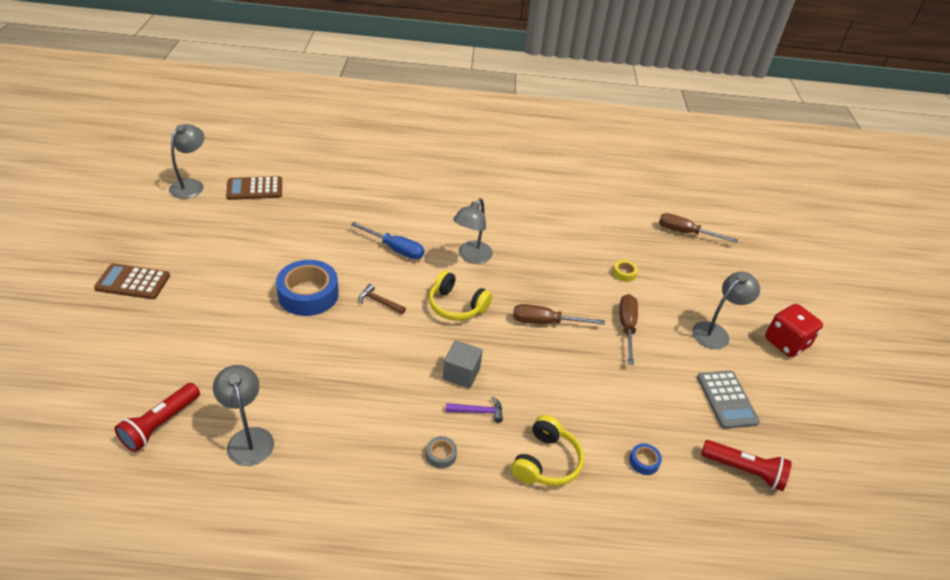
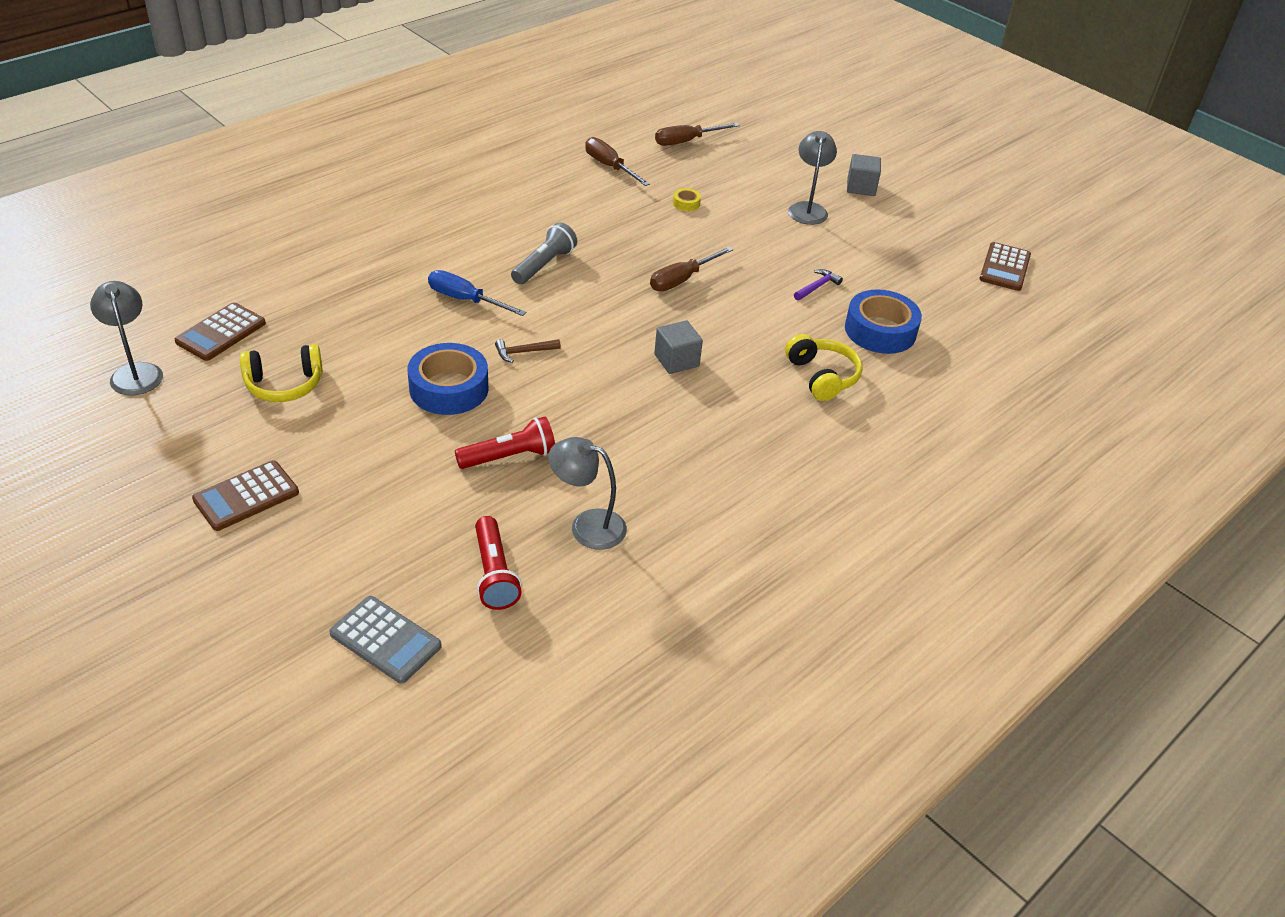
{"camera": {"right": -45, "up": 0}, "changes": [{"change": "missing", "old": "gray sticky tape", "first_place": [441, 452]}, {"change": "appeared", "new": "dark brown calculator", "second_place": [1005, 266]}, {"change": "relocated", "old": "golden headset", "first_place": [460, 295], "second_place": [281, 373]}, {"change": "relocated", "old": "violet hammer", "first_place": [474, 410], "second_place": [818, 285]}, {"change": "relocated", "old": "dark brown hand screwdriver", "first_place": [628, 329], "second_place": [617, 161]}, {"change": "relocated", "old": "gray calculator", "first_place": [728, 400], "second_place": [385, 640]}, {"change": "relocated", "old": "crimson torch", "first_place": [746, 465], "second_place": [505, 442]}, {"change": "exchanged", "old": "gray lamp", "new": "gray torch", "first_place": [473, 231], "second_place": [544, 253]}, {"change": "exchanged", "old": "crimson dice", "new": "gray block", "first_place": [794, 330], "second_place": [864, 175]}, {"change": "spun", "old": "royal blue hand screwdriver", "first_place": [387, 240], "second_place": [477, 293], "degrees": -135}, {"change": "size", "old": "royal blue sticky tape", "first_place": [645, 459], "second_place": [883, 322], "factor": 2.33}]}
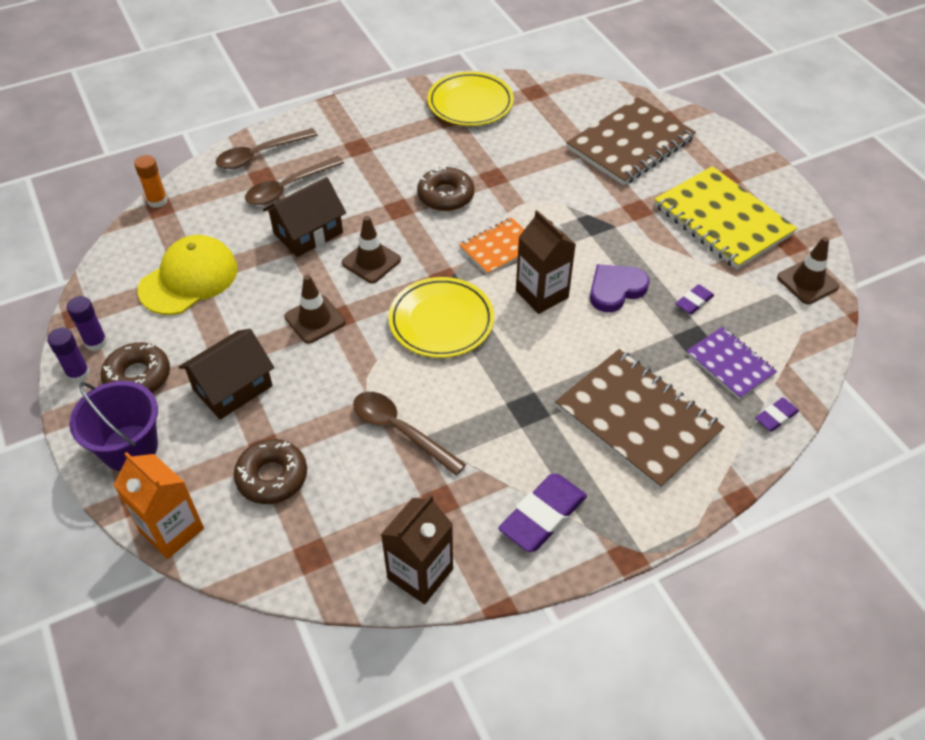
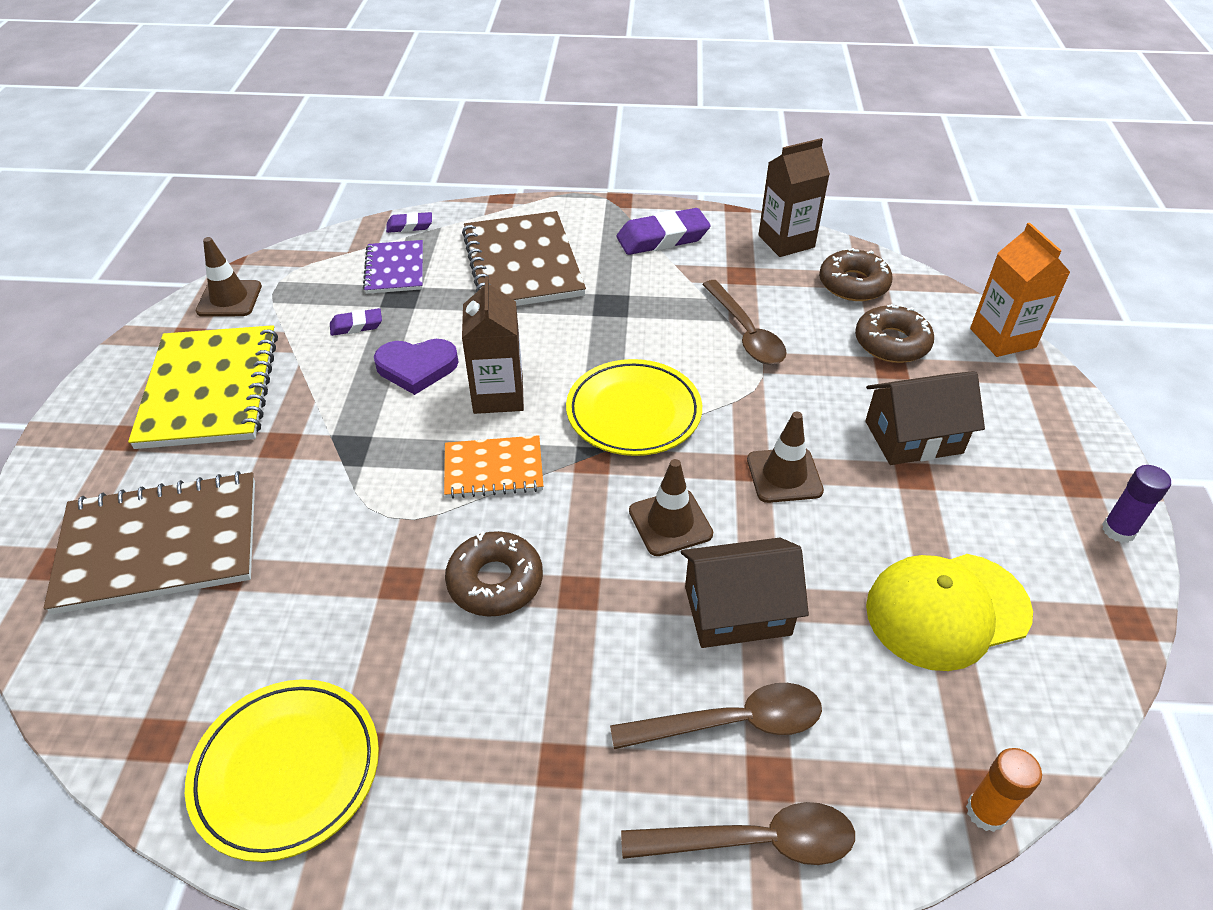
{"camera": {"right": -150, "up": -5}, "changes": [{"change": "missing", "old": "violet glue stick", "first_place": [87, 323]}, {"change": "missing", "old": "violet sand bucket", "first_place": [113, 426]}, {"change": "relocated", "old": "dark brown donut", "first_place": [135, 367], "second_place": [856, 274]}]}
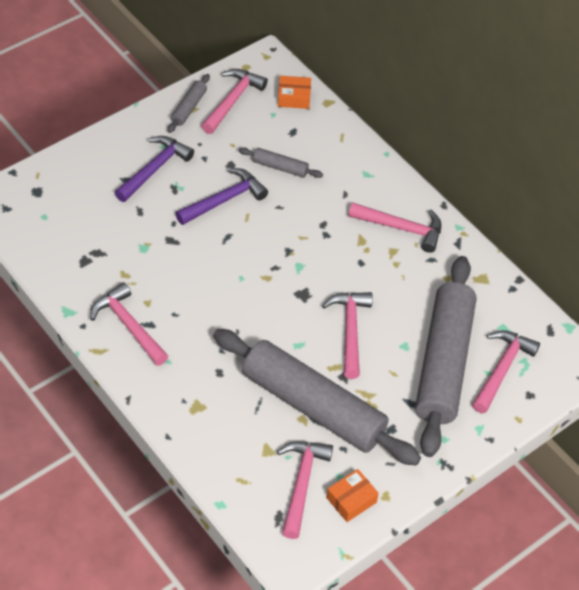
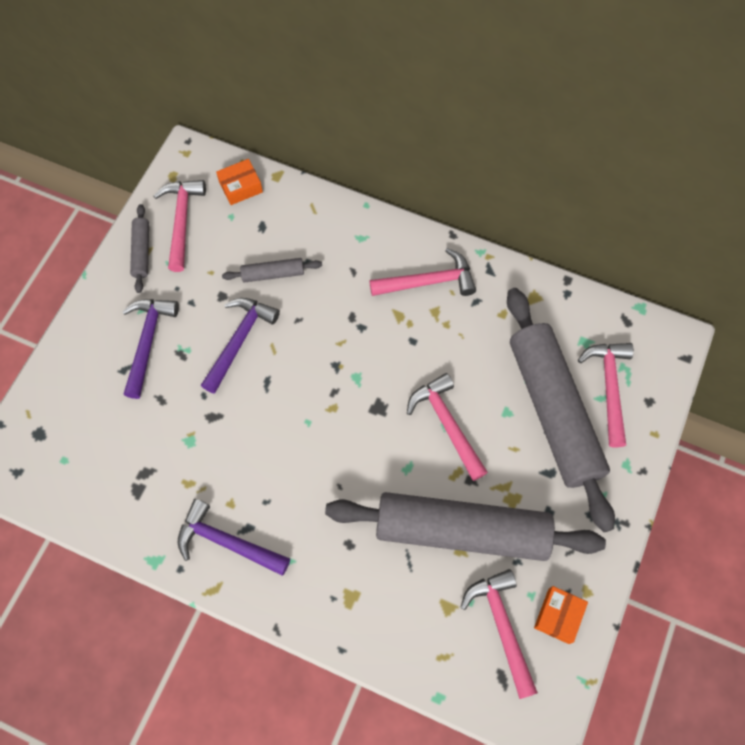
{"camera": {"right": -25, "up": 15}, "changes": [{"change": "colour", "old": "rose-pink hammer", "new": "violet hammer", "first_place": [129, 324], "second_place": [234, 537]}]}
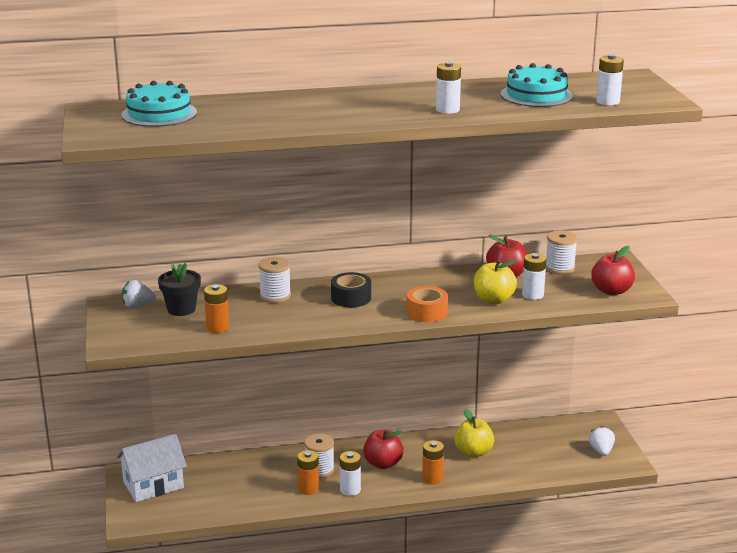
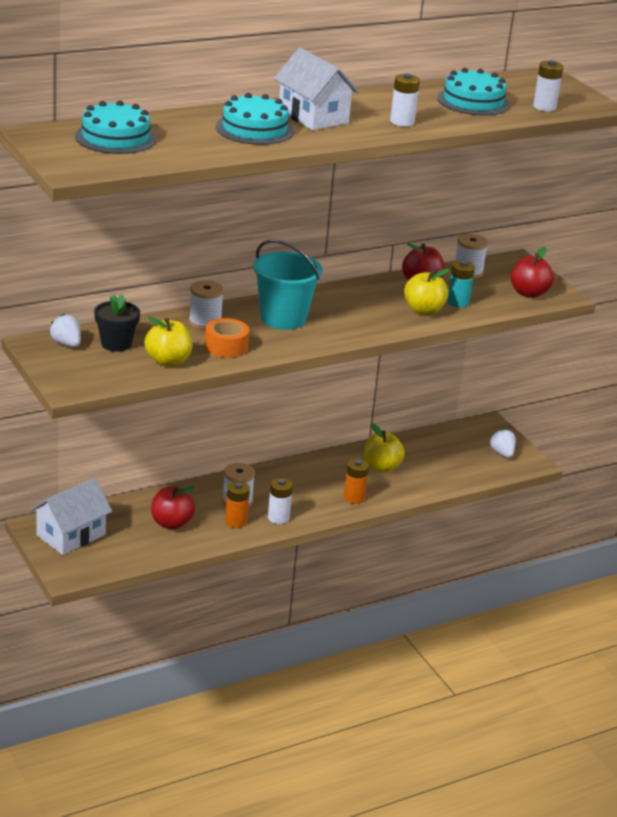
{"camera": {"right": -20, "up": 5}, "changes": [{"change": "appeared", "new": "turquoise layer cake", "second_place": [255, 119]}, {"change": "appeared", "new": "snow-white toy house", "second_place": [316, 88]}, {"change": "relocated", "old": "crimson apple", "first_place": [383, 449], "second_place": [173, 507]}, {"change": "relocated", "old": "orange-coloured sticky tape", "first_place": [427, 304], "second_place": [227, 338]}, {"change": "exchanged", "old": "orange-coloured AA battery", "new": "golden apple", "first_place": [216, 308], "second_place": [168, 342]}, {"change": "exchanged", "old": "jet-black sticky tape", "new": "turquoise sand bucket", "first_place": [351, 289], "second_place": [287, 284]}, {"change": "colour", "old": "snow-white AA battery", "new": "turquoise AA battery", "first_place": [534, 276], "second_place": [461, 284]}, {"change": "spun", "old": "snow-white berry", "first_place": [139, 294], "second_place": [65, 330], "degrees": 75}]}
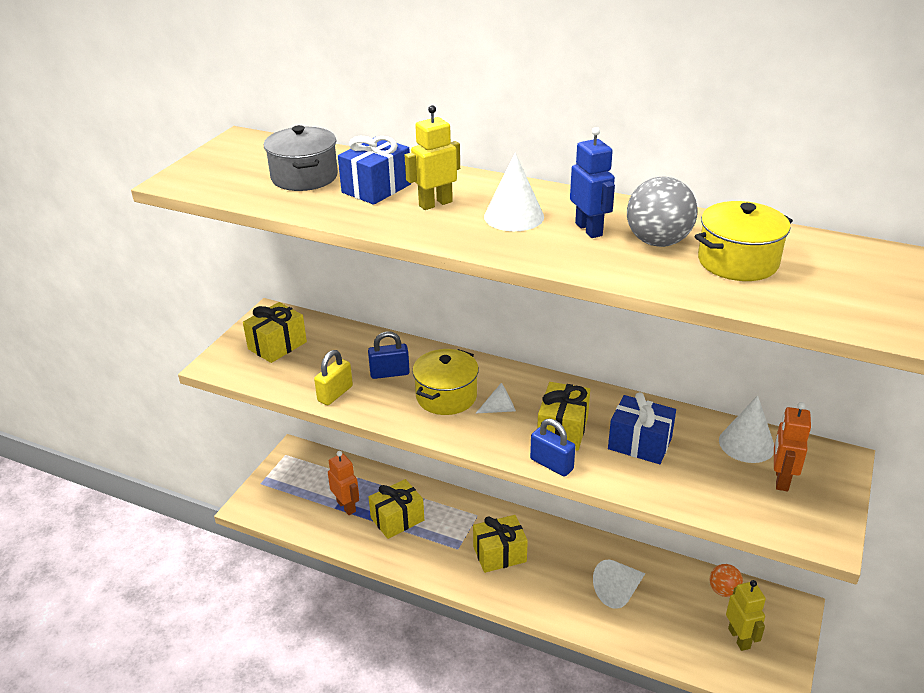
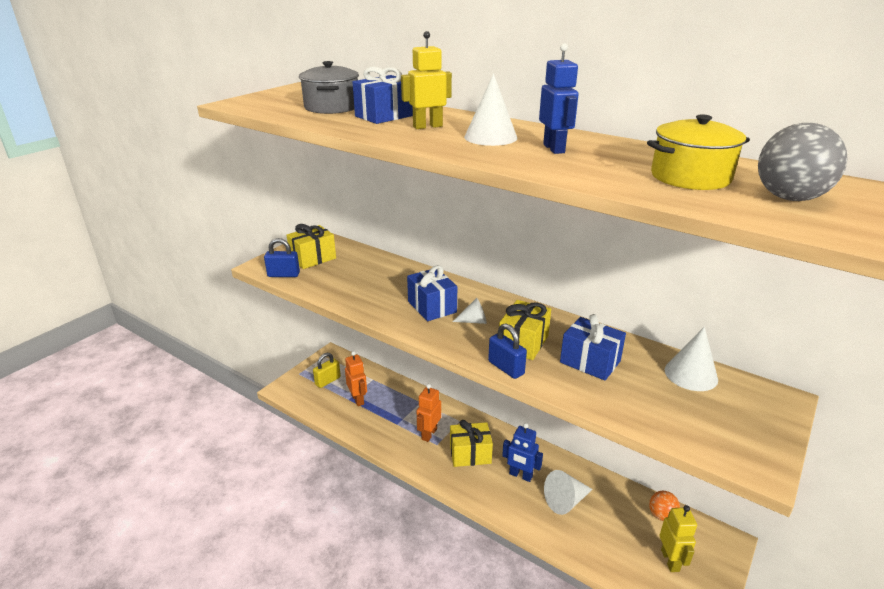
{"camera": {"right": 10, "up": -5}, "changes": [{"change": "missing", "old": "golden gift", "first_place": [396, 509]}, {"change": "appeared", "new": "royal blue robot figure", "second_place": [522, 452]}, {"change": "relocated", "old": "golden lock", "first_place": [333, 377], "second_place": [327, 370]}, {"change": "relocated", "old": "royal blue lock", "first_place": [389, 355], "second_place": [282, 257]}, {"change": "relocated", "old": "gray sphere", "first_place": [662, 212], "second_place": [802, 162]}, {"change": "relocated", "old": "orange-coloured robot figure", "first_place": [792, 446], "second_place": [429, 413]}, {"change": "exchanged", "old": "golden cooking pot", "new": "royal blue gift", "first_place": [445, 382], "second_place": [432, 293]}]}
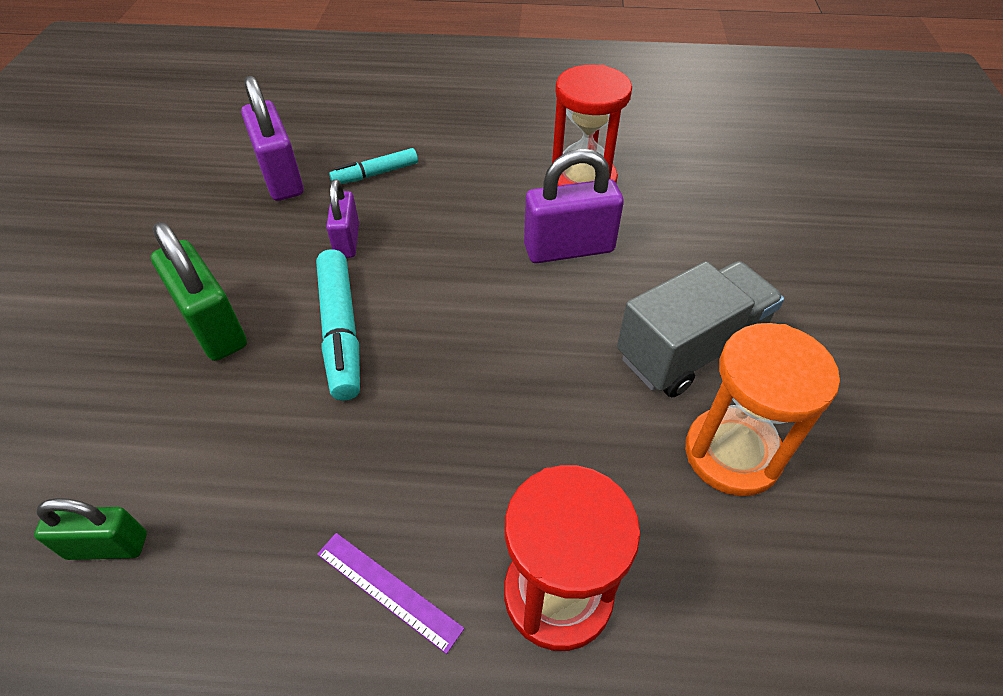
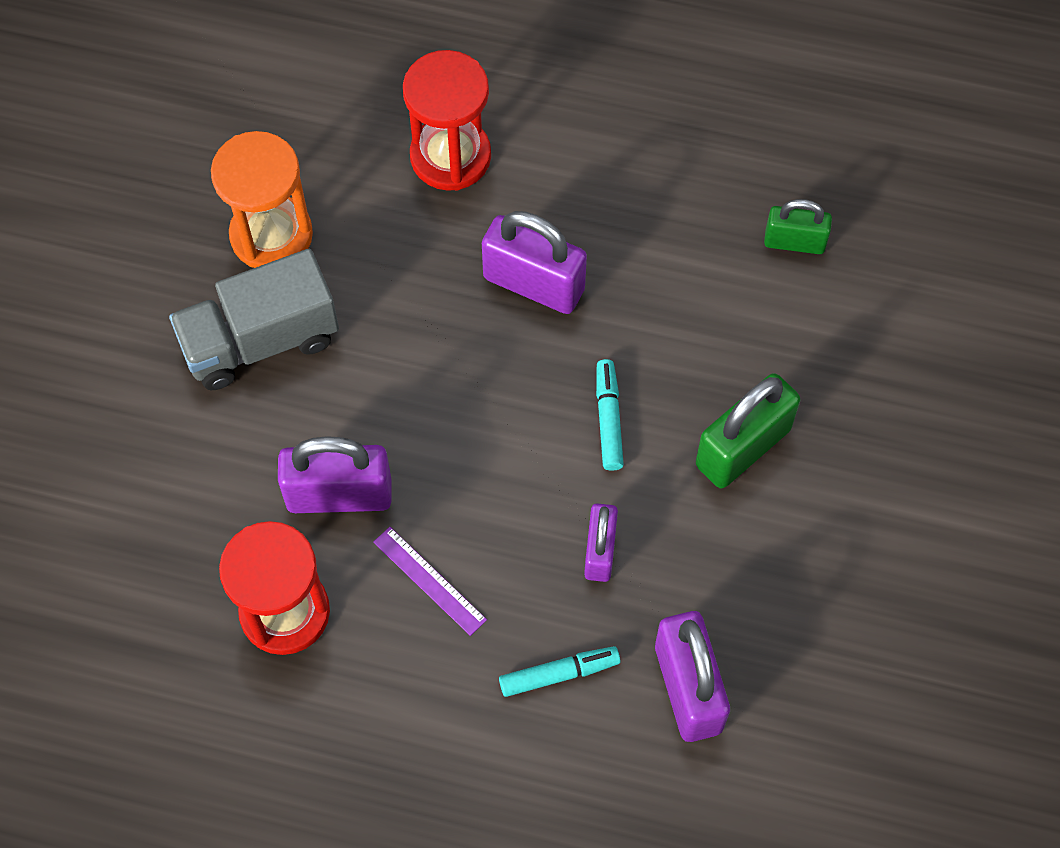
{"camera": {"right": -170, "up": 15}, "changes": [{"change": "appeared", "new": "violet lock", "second_place": [534, 262]}, {"change": "relocated", "old": "violet ruler", "first_place": [390, 593], "second_place": [430, 581]}, {"change": "spun", "old": "emerald lock", "first_place": [199, 291], "second_place": [748, 430], "degrees": 75}, {"change": "size", "old": "turquoise felt pen", "first_place": [338, 325], "second_place": [610, 415], "factor": 0.62}]}
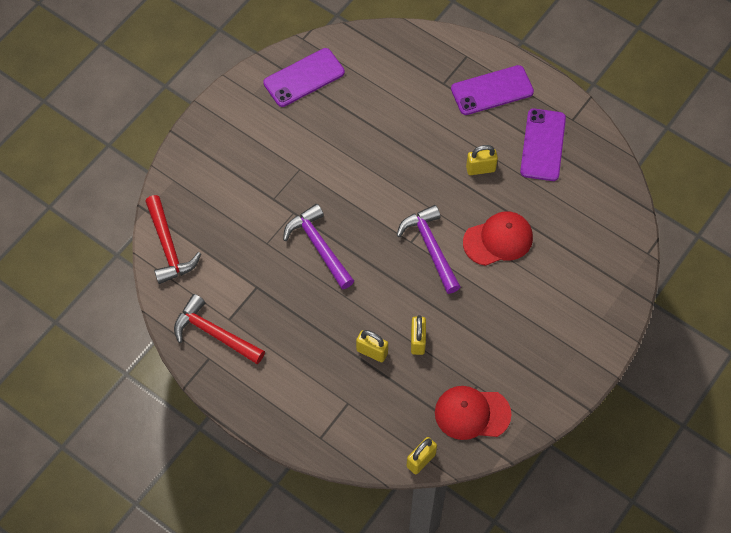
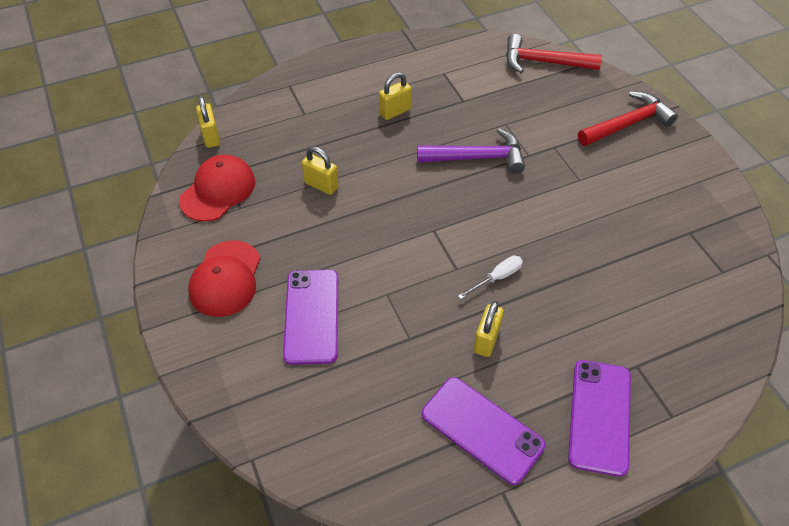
{"camera": {"right": 120, "up": -10}, "changes": [{"change": "missing", "old": "violet hammer", "first_place": [429, 249]}, {"change": "appeared", "new": "snow-white hand screwdriver", "second_place": [490, 277]}, {"change": "relocated", "old": "crimson hammer", "first_place": [219, 329], "second_place": [628, 118]}, {"change": "relocated", "old": "violet phone", "first_place": [304, 77], "second_place": [310, 317]}, {"change": "relocated", "old": "golden lock", "first_place": [372, 346], "second_place": [395, 96]}, {"change": "relocated", "old": "crimson cap", "first_place": [498, 238], "second_place": [224, 278]}]}
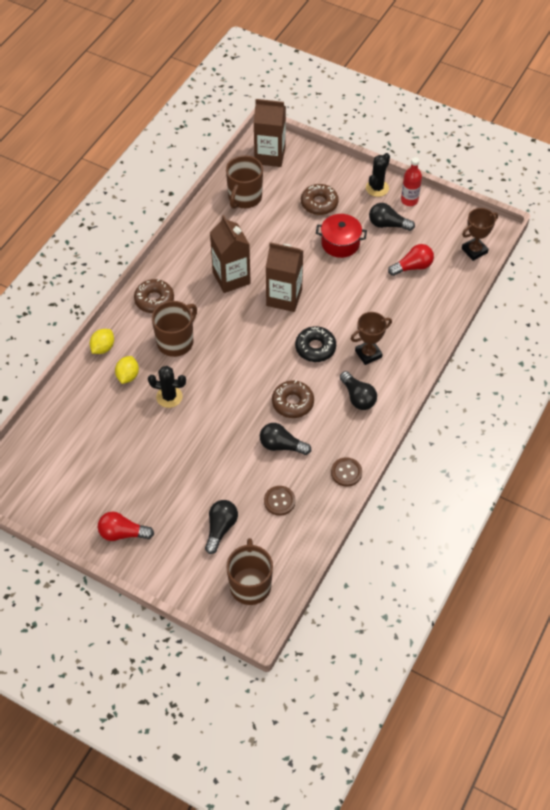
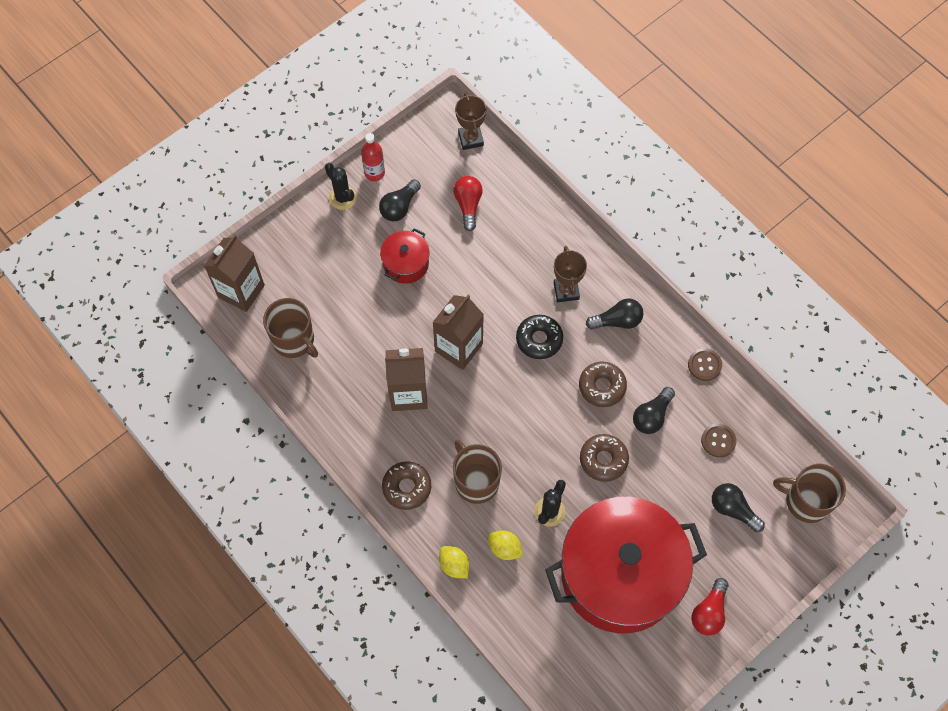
{"camera": {"right": -70, "up": 10}, "changes": [{"change": "appeared", "new": "crimson cooking pot", "second_place": [626, 565]}, {"change": "relocated", "old": "dark brown donut", "first_place": [320, 199], "second_place": [604, 458]}]}
